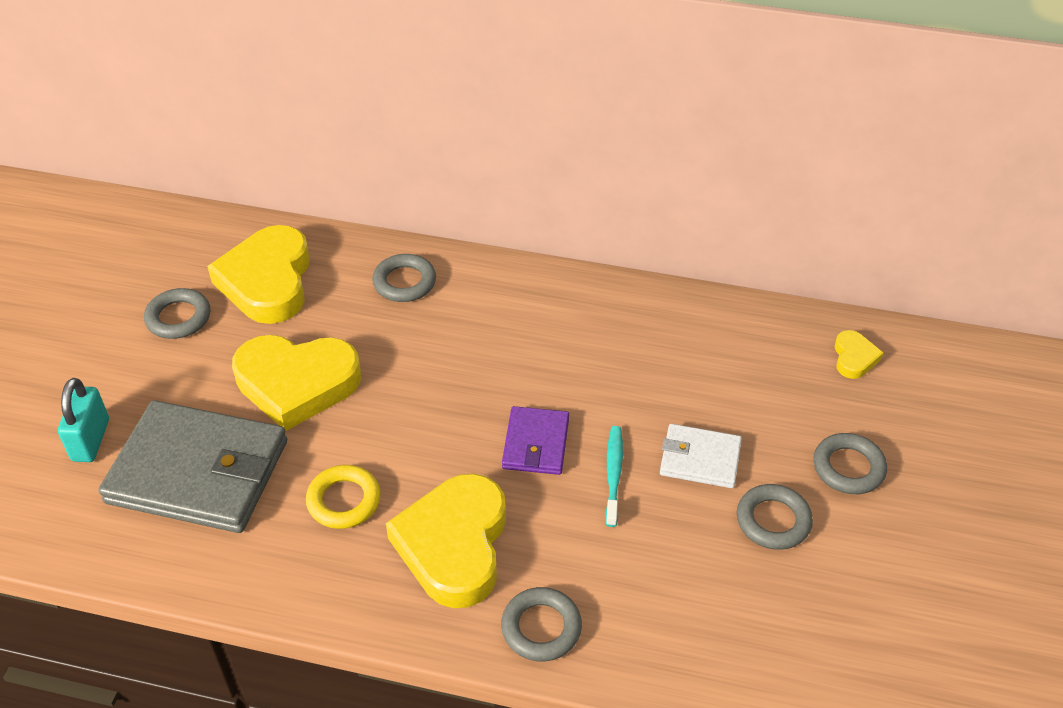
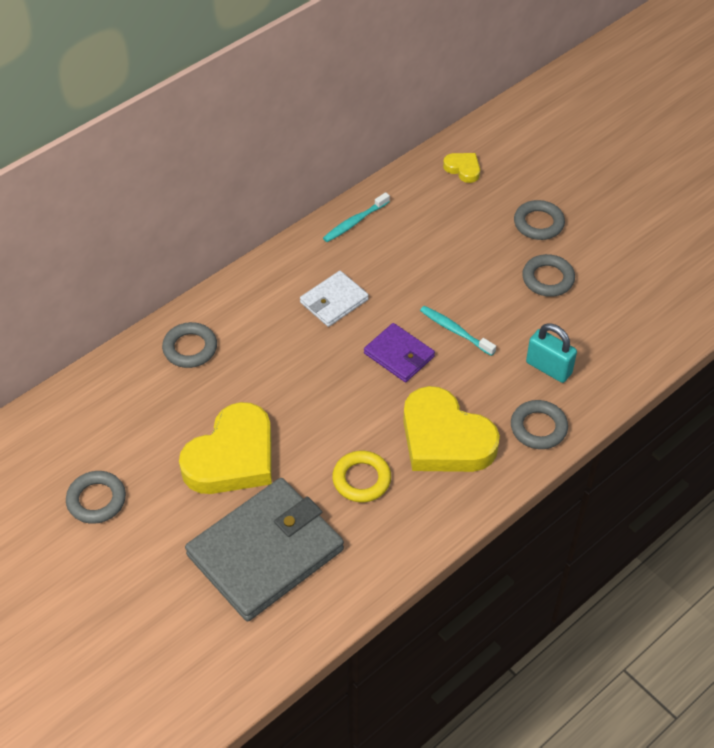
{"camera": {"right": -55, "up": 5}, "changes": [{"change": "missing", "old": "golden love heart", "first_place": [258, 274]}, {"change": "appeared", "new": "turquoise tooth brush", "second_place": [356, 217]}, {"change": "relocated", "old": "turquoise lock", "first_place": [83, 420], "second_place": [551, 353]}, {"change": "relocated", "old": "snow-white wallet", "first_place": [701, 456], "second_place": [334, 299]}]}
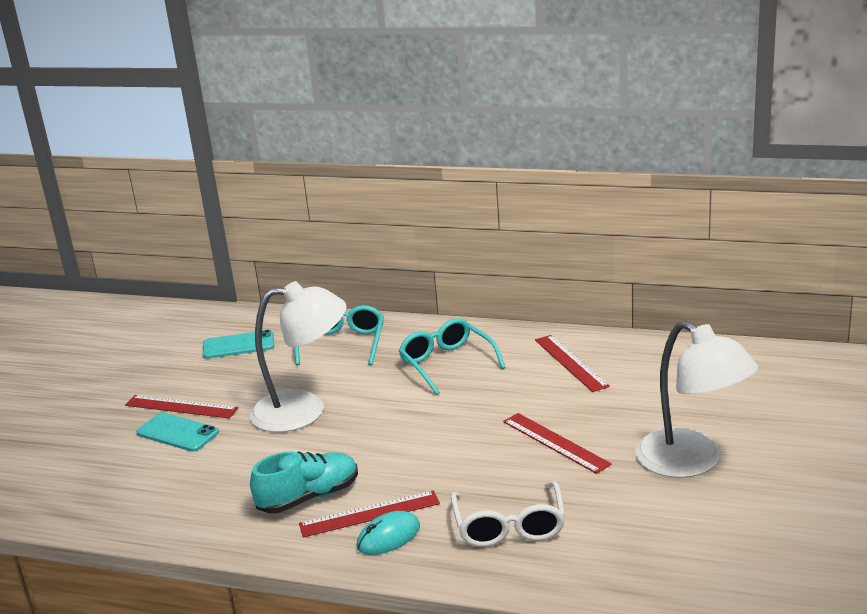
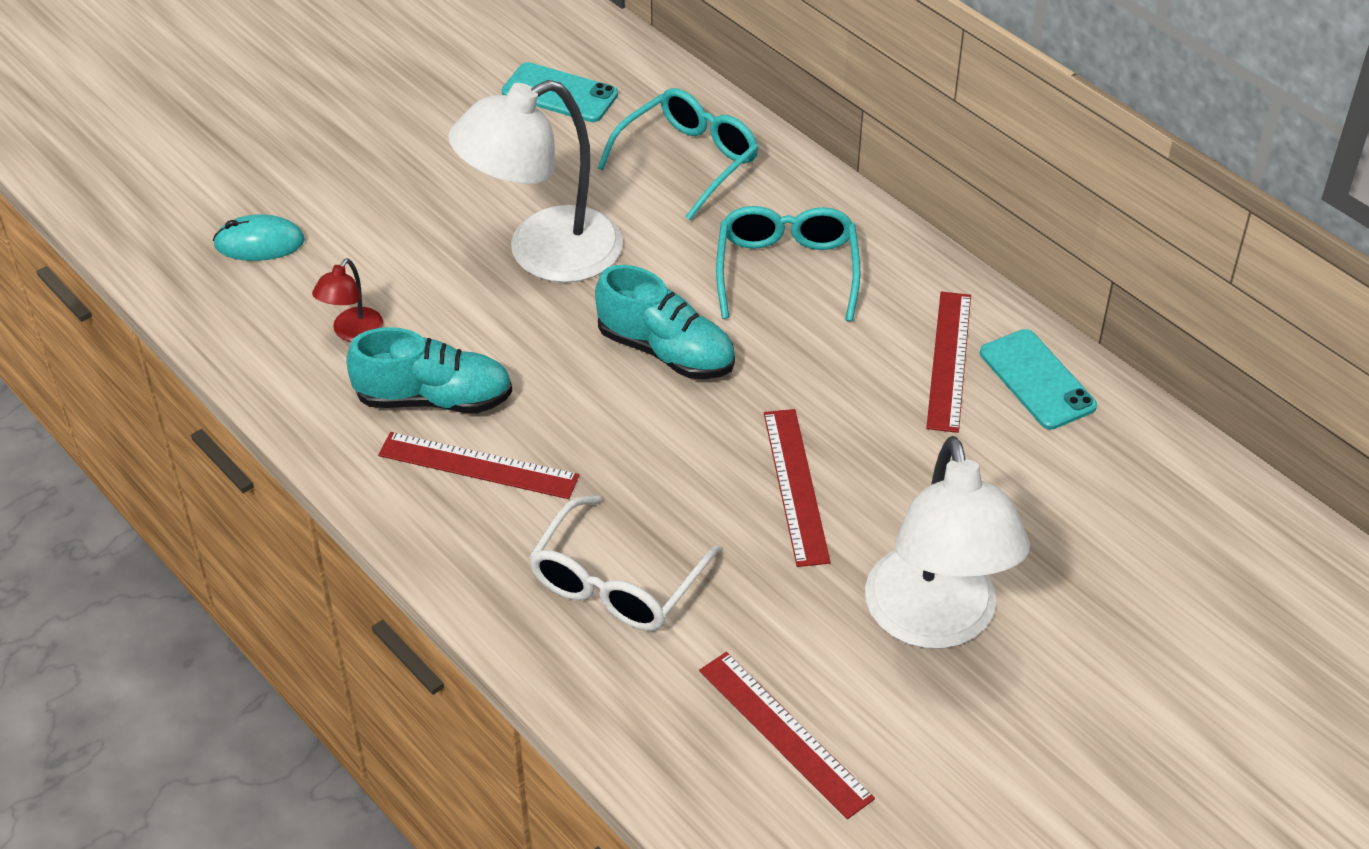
{"camera": {"right": 30, "up": 20}, "changes": [{"change": "appeared", "new": "crimson lamp", "second_place": [347, 300]}, {"change": "appeared", "new": "turquoise shoe", "second_place": [665, 322]}, {"change": "relocated", "old": "crimson ruler", "first_place": [181, 407], "second_place": [787, 735]}, {"change": "relocated", "old": "turquoise phone", "first_place": [177, 432], "second_place": [1038, 379]}, {"change": "relocated", "old": "turquoise PC mouse", "first_place": [388, 533], "second_place": [259, 237]}, {"change": "spun", "old": "snow-white lamp", "first_place": [298, 356], "second_place": [535, 181], "degrees": 120}]}
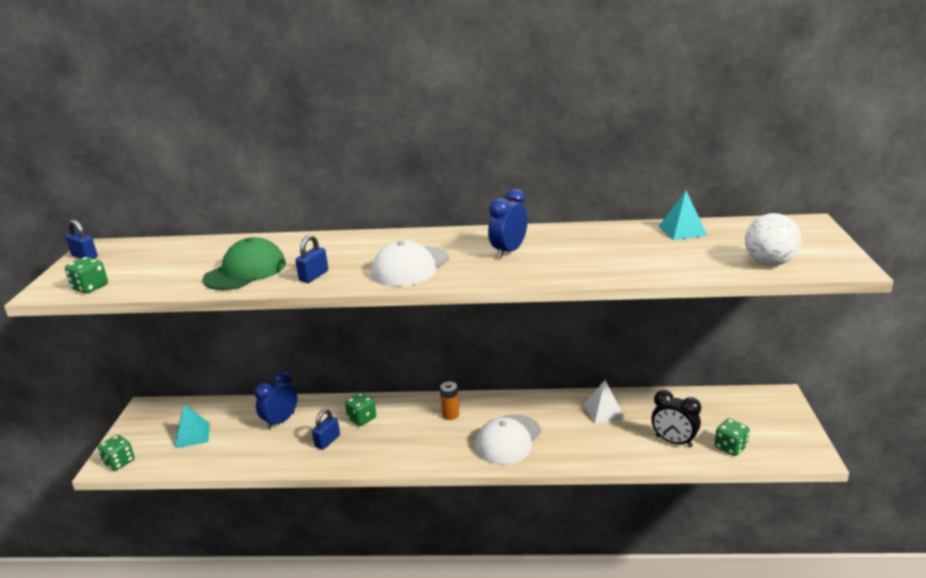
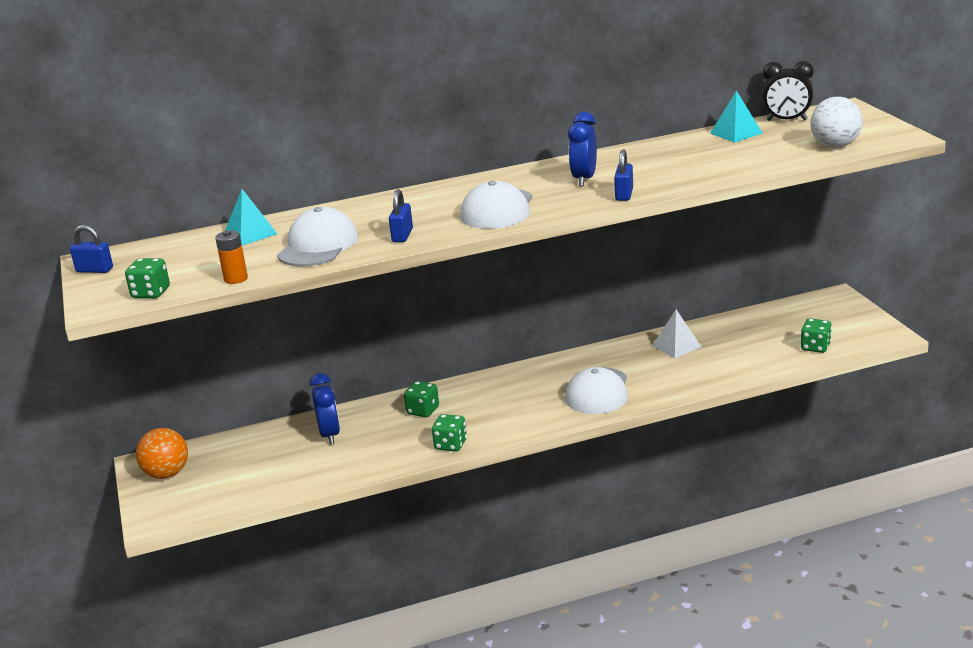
{"camera": {"right": -20, "up": 0}, "changes": [{"change": "appeared", "new": "orange-coloured sphere", "second_place": [162, 453]}, {"change": "relocated", "old": "emerald dice", "first_place": [116, 453], "second_place": [449, 433]}, {"change": "relocated", "old": "turquoise pyramid", "first_place": [192, 426], "second_place": [251, 217]}, {"change": "relocated", "old": "royal blue lock", "first_place": [326, 429], "second_place": [623, 175]}, {"change": "relocated", "old": "orange-coloured AA battery", "first_place": [449, 401], "second_place": [231, 257]}, {"change": "relocated", "old": "jet-black alarm clock", "first_place": [676, 418], "second_place": [788, 91]}, {"change": "colour", "old": "emerald cap", "new": "snow-white cap", "first_place": [244, 263], "second_place": [317, 236]}, {"change": "spun", "old": "royal blue alarm clock", "first_place": [276, 400], "second_place": [325, 409], "degrees": 150}]}
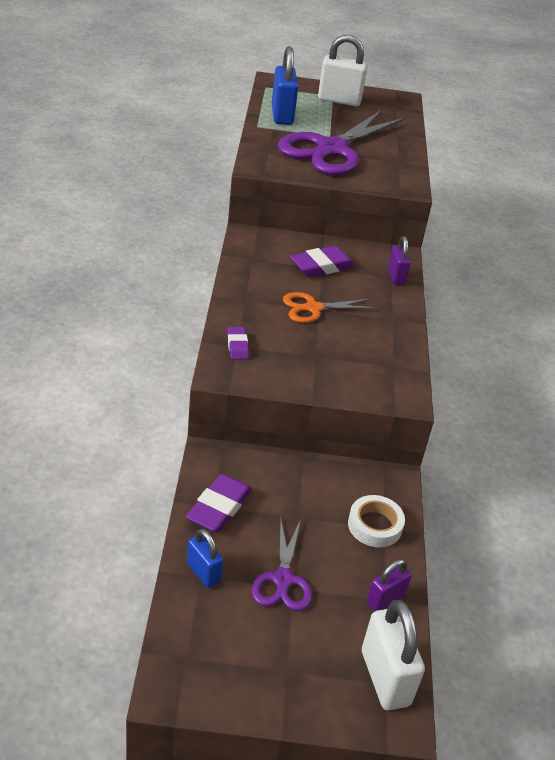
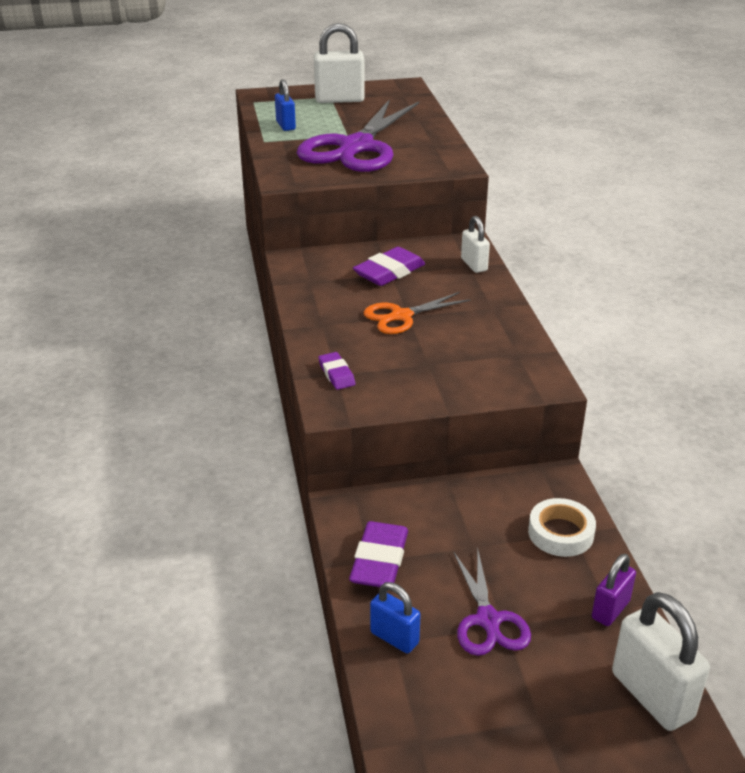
{"camera": {"right": -10, "up": -5}, "changes": [{"change": "colour", "old": "violet lock", "new": "snow-white lock", "first_place": [399, 260], "second_place": [475, 244]}, {"change": "size", "old": "royal blue lock", "first_place": [285, 85], "second_place": [285, 105], "factor": 0.59}]}
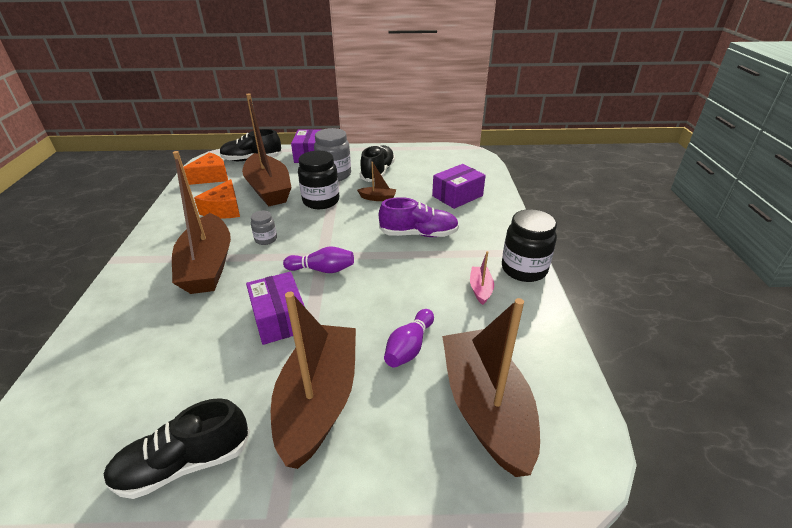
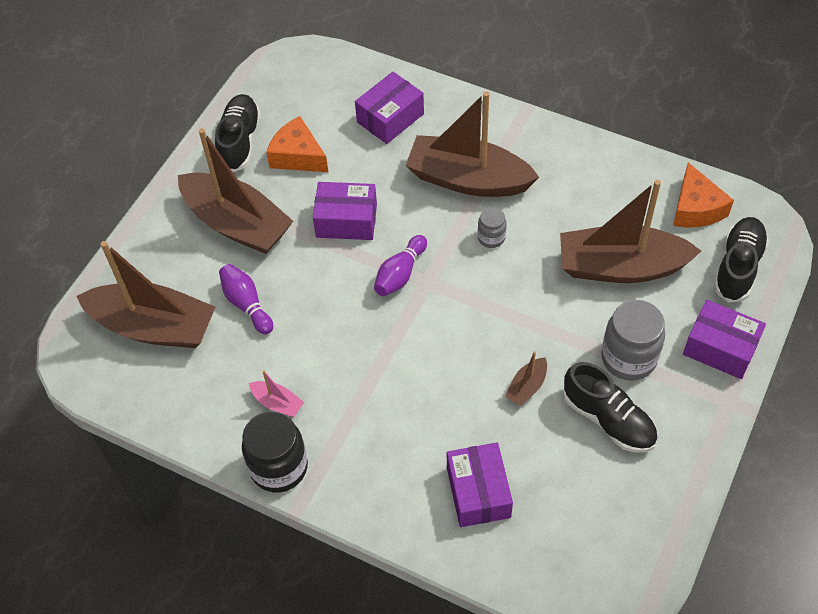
{"camera": {"right": 120, "up": 20}, "changes": [{"change": "missing", "old": "jet-black preserve jar", "first_place": [318, 180]}, {"change": "missing", "old": "violet shoe", "first_place": [419, 217]}, {"change": "appeared", "new": "violet package", "second_place": [389, 108]}, {"change": "relocated", "old": "orange-coloured cheese", "first_place": [217, 199], "second_place": [297, 144]}]}
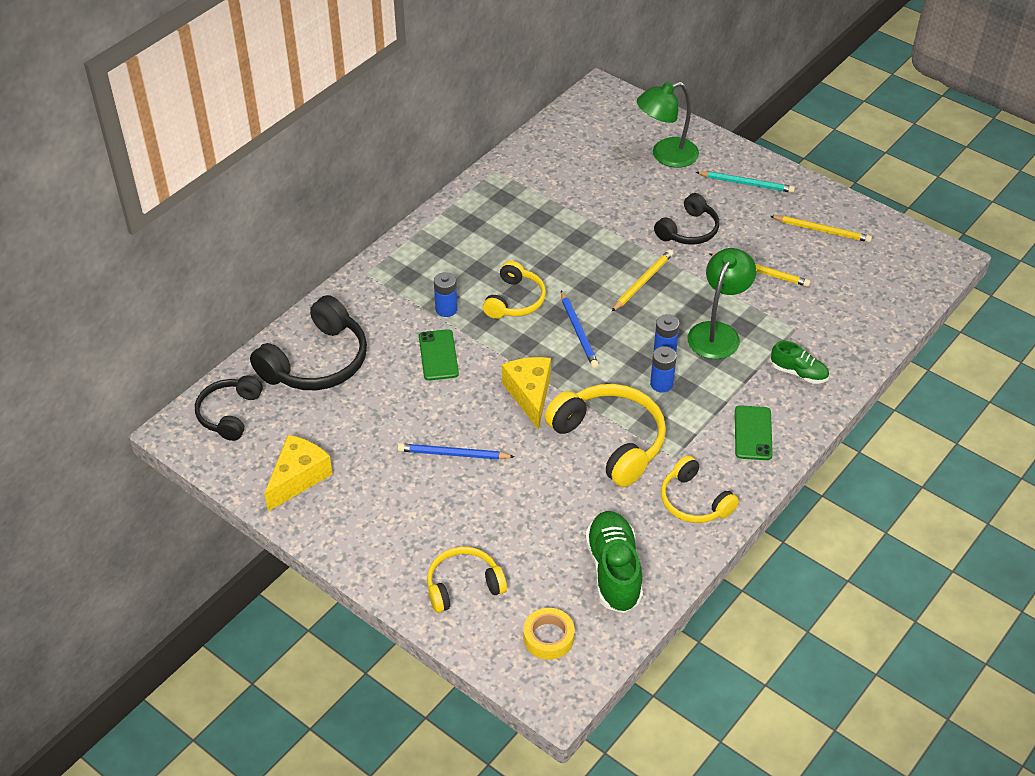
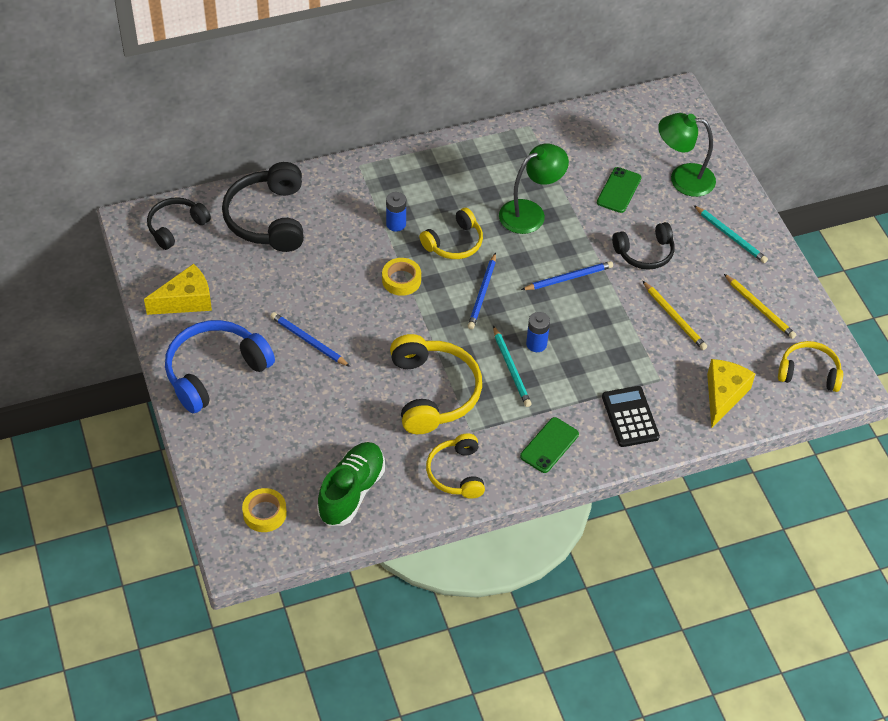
{"camera": {"right": 30, "up": 5}, "changes": [{"change": "appeared", "new": "royal blue headset", "second_place": [220, 366]}, {"change": "appeared", "new": "golden sticky tape", "second_place": [401, 277]}, {"change": "relocated", "old": "emerald phone", "first_place": [439, 354], "second_place": [619, 190]}, {"change": "relocated", "old": "golden headset", "first_place": [467, 580], "second_place": [810, 366]}, {"change": "relocated", "old": "golden cheese", "first_place": [526, 393], "second_place": [731, 393]}, {"change": "relocated", "old": "emerald lamp", "first_place": [722, 303], "second_place": [534, 188]}, {"change": "exchanged", "old": "royal blue AA battery", "new": "turquoise wooden pencil", "first_place": [663, 369], "second_place": [512, 366]}, {"change": "exchanged", "old": "emerald shoe", "new": "jet-black calculator", "first_place": [800, 362], "second_place": [631, 416]}, {"change": "colour", "old": "golden wooden pencil", "new": "royal blue wooden pencil", "first_place": [642, 280], "second_place": [567, 275]}, {"change": "spun", "old": "jet-black headset", "first_place": [308, 342], "second_place": [263, 207], "degrees": 105}]}
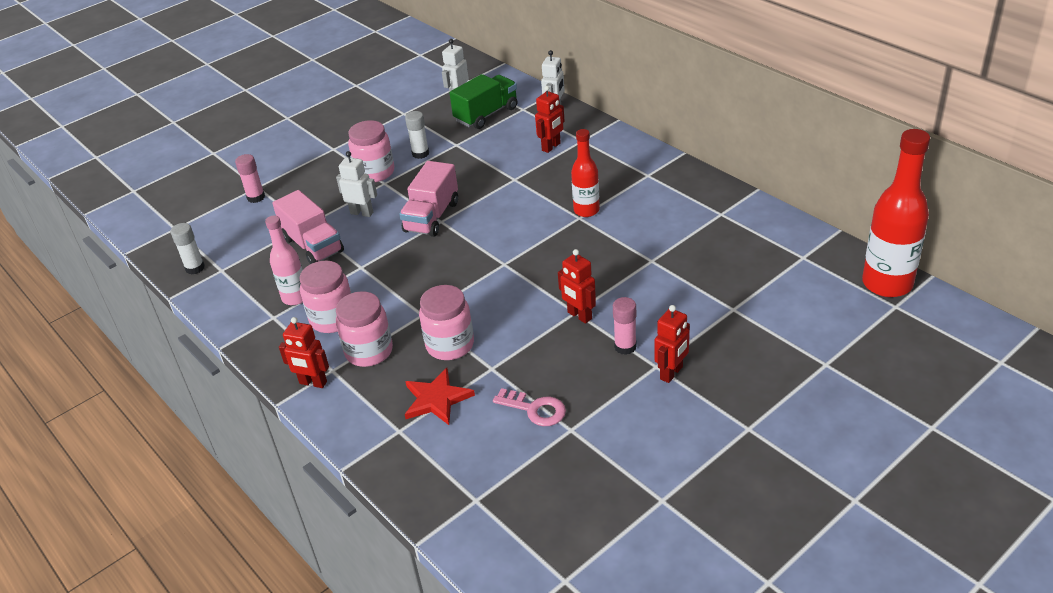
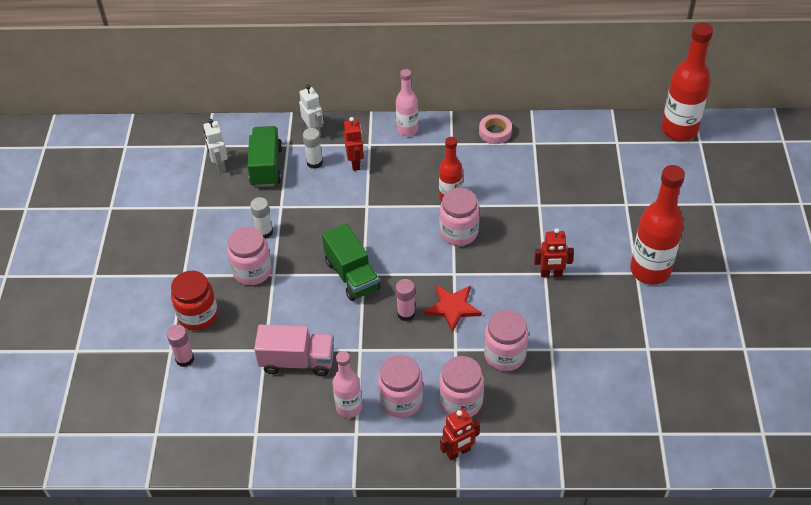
{"camera": {"right": -50, "up": 10}, "changes": [{"change": "missing", "old": "snow-white robot figure", "first_place": [356, 184]}, {"change": "missing", "old": "rose-pink key", "first_place": [529, 407]}, {"change": "appeared", "new": "crimson preserve jar", "second_place": [194, 301]}, {"change": "appeared", "new": "rose-pink bottle", "second_place": [407, 102]}, {"change": "appeared", "new": "rose-pink preserve jar", "second_place": [459, 217]}, {"change": "appeared", "new": "rose-pink sticky tape", "second_place": [495, 129]}, {"change": "relocated", "old": "snow-white glue stick", "first_place": [187, 248], "second_place": [313, 148]}, {"change": "relocated", "old": "crimson five-pointed star", "first_place": [440, 396], "second_place": [453, 309]}, {"change": "relocated", "old": "rose-pink glue stick", "first_place": [625, 326], "second_place": [405, 300]}, {"change": "exchanged", "old": "crimson robot figure", "new": "crimson bottle", "first_place": [672, 344], "second_place": [657, 225]}, {"change": "colour", "old": "rose-pink toy truck", "new": "emerald toy truck", "first_place": [428, 199], "second_place": [351, 262]}]}
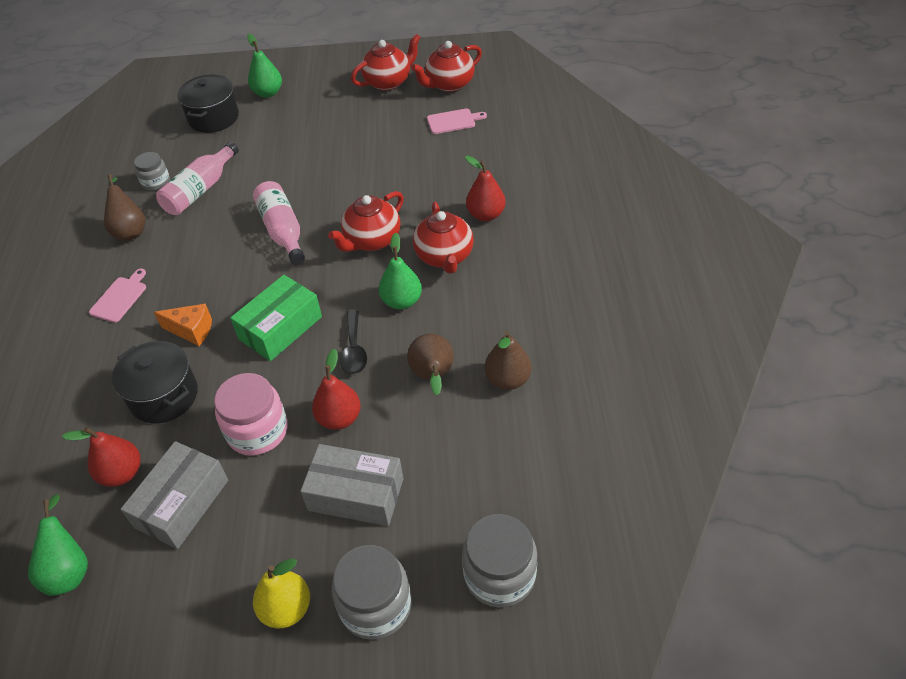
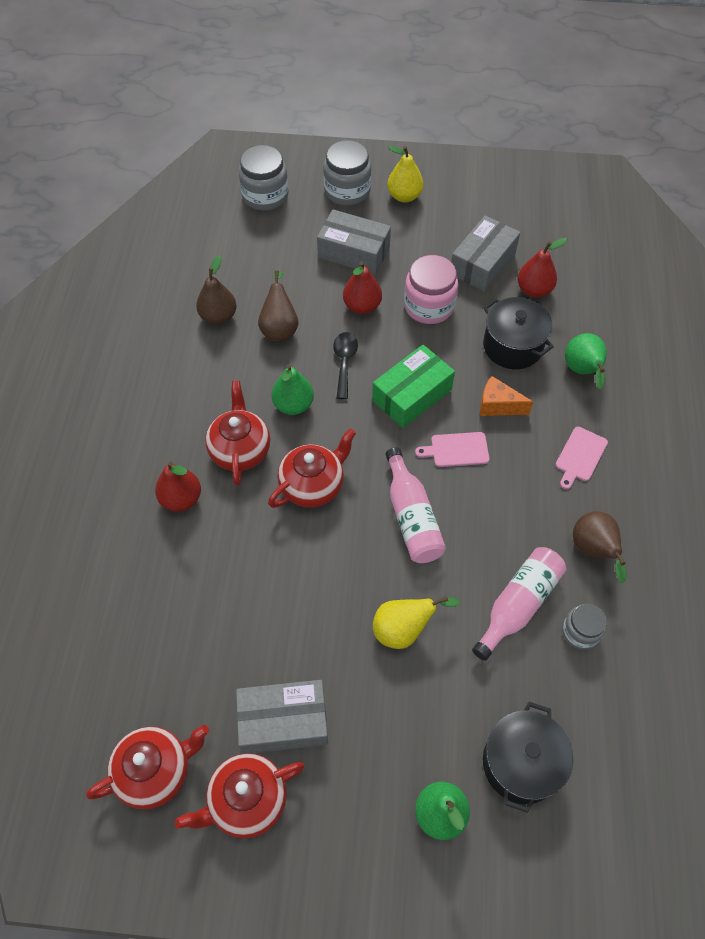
{"camera": {"right": -175, "up": 10}, "changes": [{"change": "appeared", "new": "gray package", "second_place": [282, 717]}, {"change": "appeared", "new": "golden pear fruit", "second_place": [417, 622]}, {"change": "relocated", "old": "emerald pear fruit", "first_place": [58, 545], "second_place": [586, 361]}, {"change": "relocated", "old": "rose-pink chopping board", "first_place": [457, 121], "second_place": [452, 449]}]}
